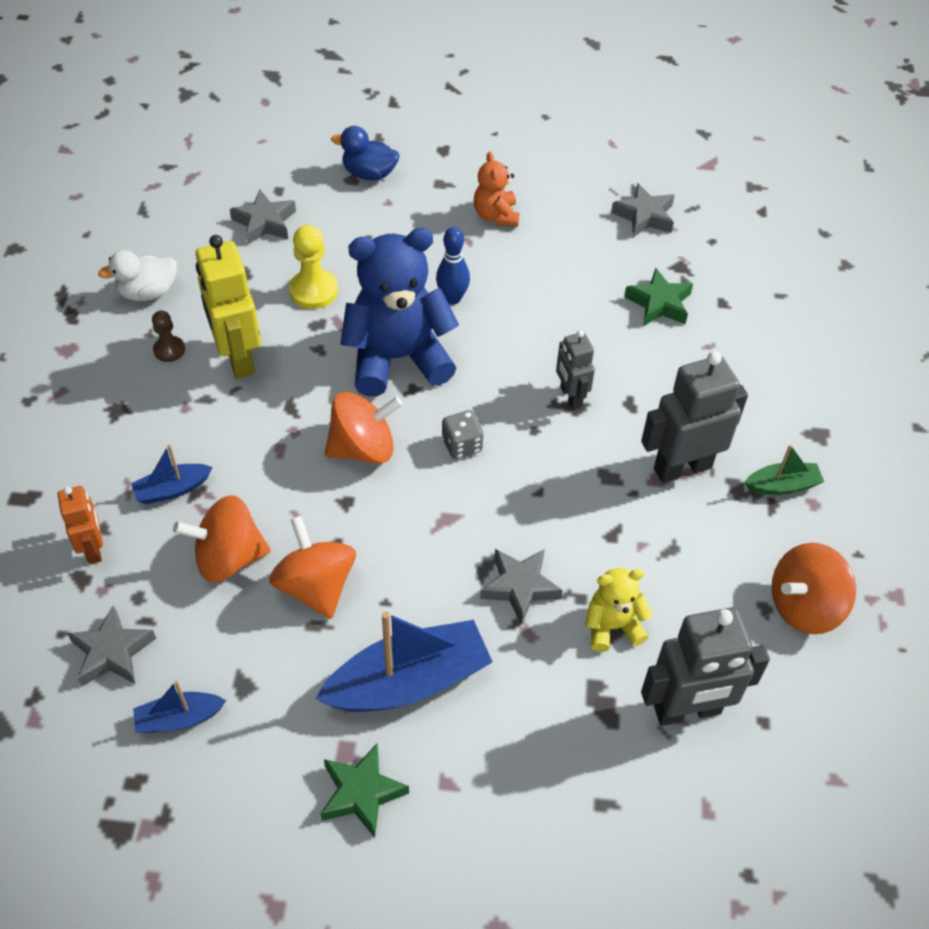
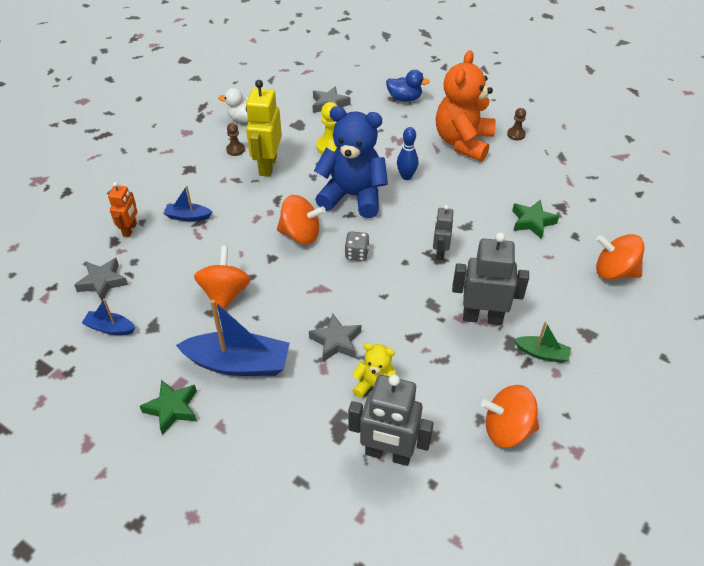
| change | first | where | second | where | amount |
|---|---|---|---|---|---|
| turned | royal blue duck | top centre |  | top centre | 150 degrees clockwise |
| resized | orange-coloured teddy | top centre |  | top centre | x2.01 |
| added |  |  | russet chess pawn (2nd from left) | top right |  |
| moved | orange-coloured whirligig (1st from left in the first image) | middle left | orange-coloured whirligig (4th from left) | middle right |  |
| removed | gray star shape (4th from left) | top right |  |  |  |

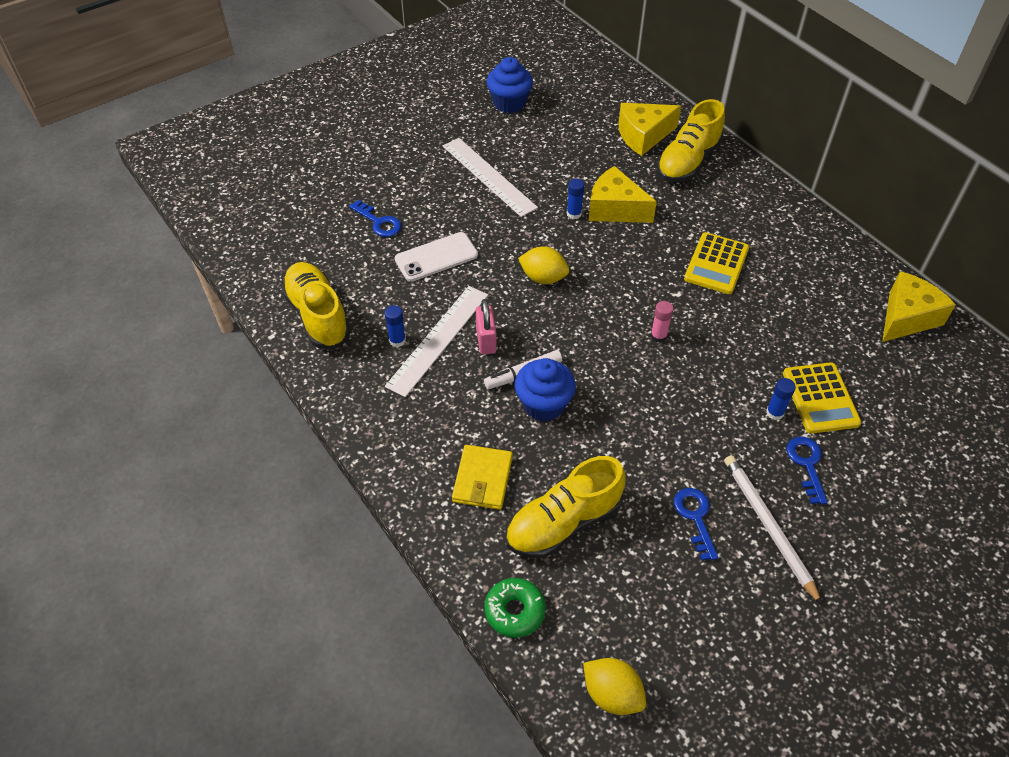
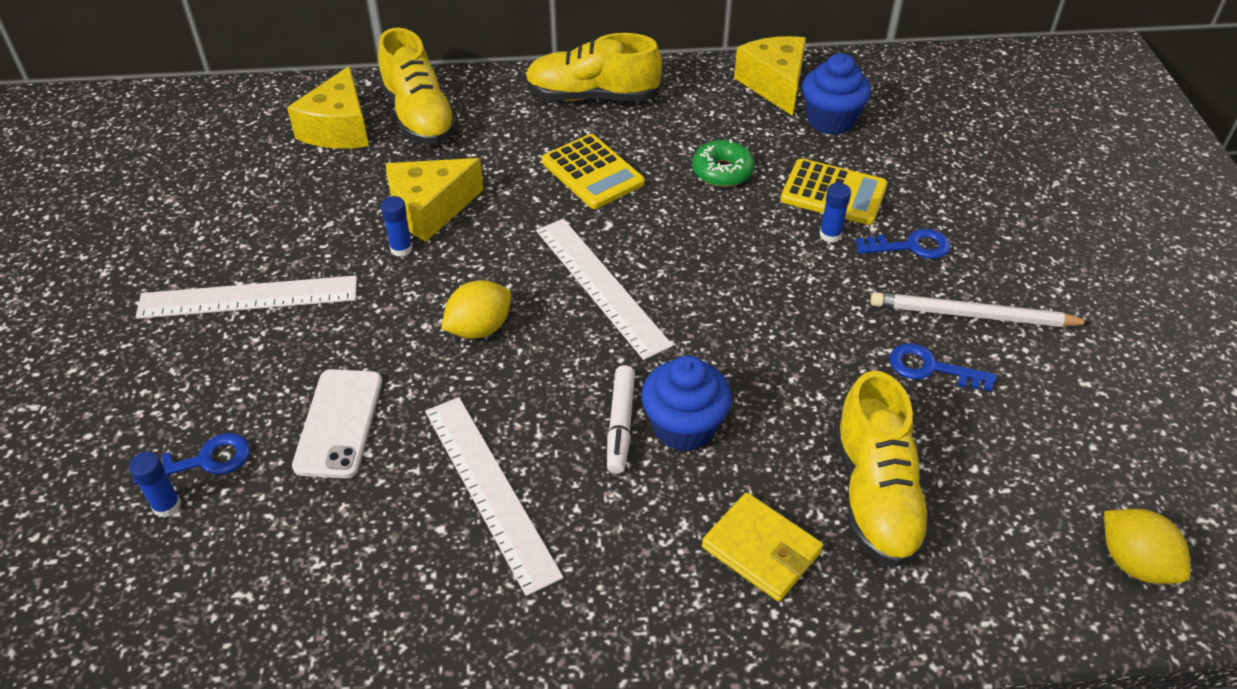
| change | first | where | second | where | amount |
|---|---|---|---|---|---|
| moved | royal blue glue (1st from left) | centre |  | bottom left |  |
| moved | golden sneaker (1st from left in the first image) | middle left | golden sneaker (2nd from left) | top centre |  |
| added |  |  | pure white measuring stick (3rd from left) | centre |  |
| moved | emerald donut | bottom centre |  | top centre |  |
| moved | royal blue fairy cake (1st from left in the first image) | top centre | royal blue fairy cake (2nd from left) | top right |  |
| turned | royal blue latchkey (3rd from left in the first image) | middle right | royal blue latchkey (2nd from left) | middle right | 150 degrees clockwise |
| turned | golden toy lemon (2nd from left) | bottom centre |  | bottom right | 75 degrees clockwise |
| removed | pink lock | centre |  |  |  |
| removed | pink glue | centre |  |  |  |

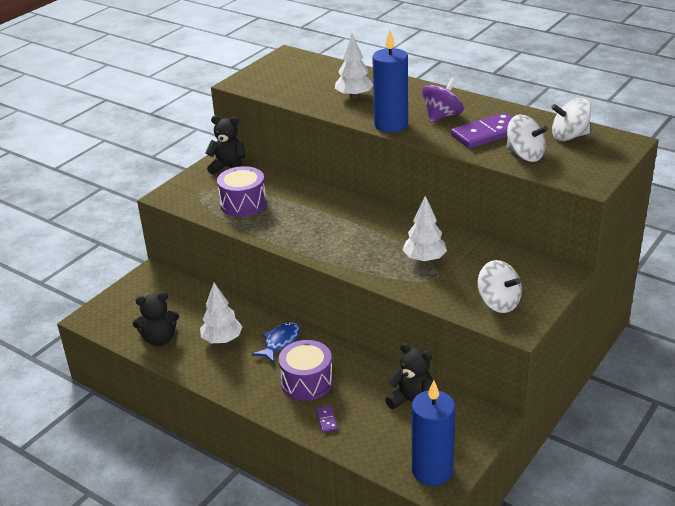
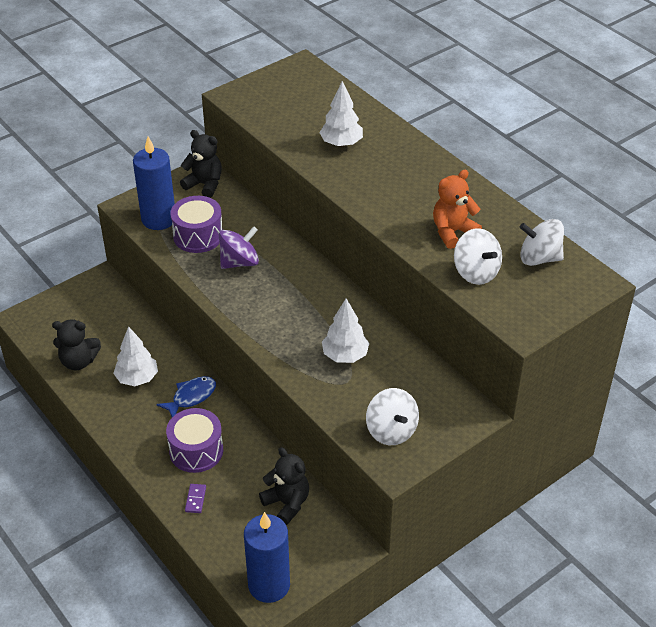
| change | first | where | second | where | amount |
|---|---|---|---|---|---|
| moved | royal blue candle (1st from left) | top centre |  | top left |  |
| moved | violet whirligig | top centre |  | centre |  |
| replaced | violet domino tile (2nd from left) | top right | orange-coloured teddy | middle right |  |

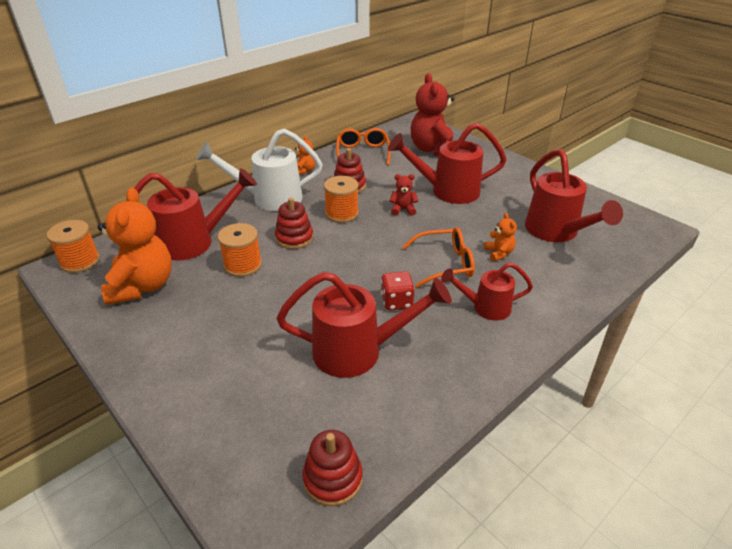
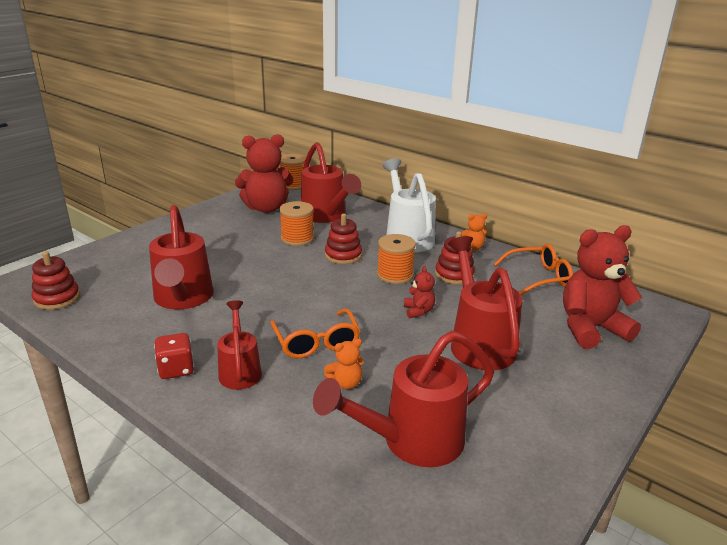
| change | first | where | second | where | amount |
|---|---|---|---|---|---|
| moved | red die | centre |  | middle left |  |
| recoloured | orange-coloured teddy (1st from left) | middle left | red teddy (1st from left) | top centre |  |

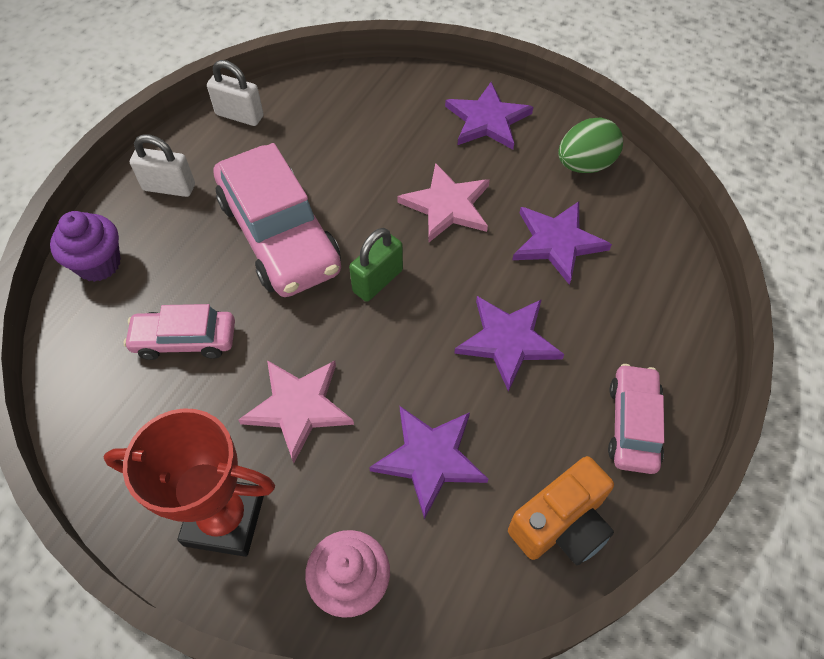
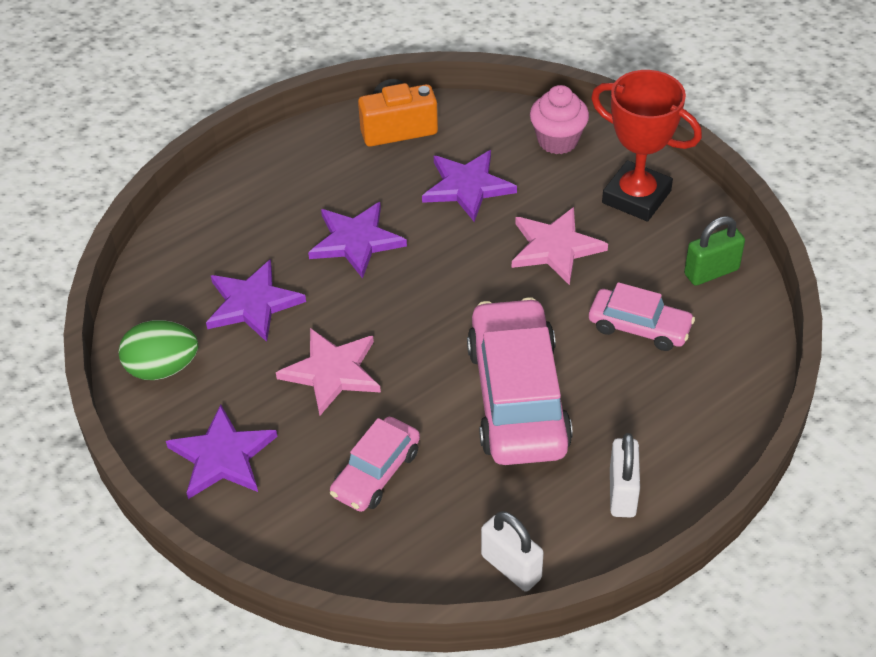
| change | first | where | second | where | amount |
|---|---|---|---|---|---|
| moved | pink car (3rd from left in the first image) | middle right | pink car (1st from left) | bottom centre |  |
| turned | pure white lock (1st from left in the first image) | top left | pure white lock (2nd from left) | bottom right | 60 degrees clockwise |
| moved | emerald lock | centre |  | middle right |  |
| removed | violet fairy cake | middle left |  |  |  |

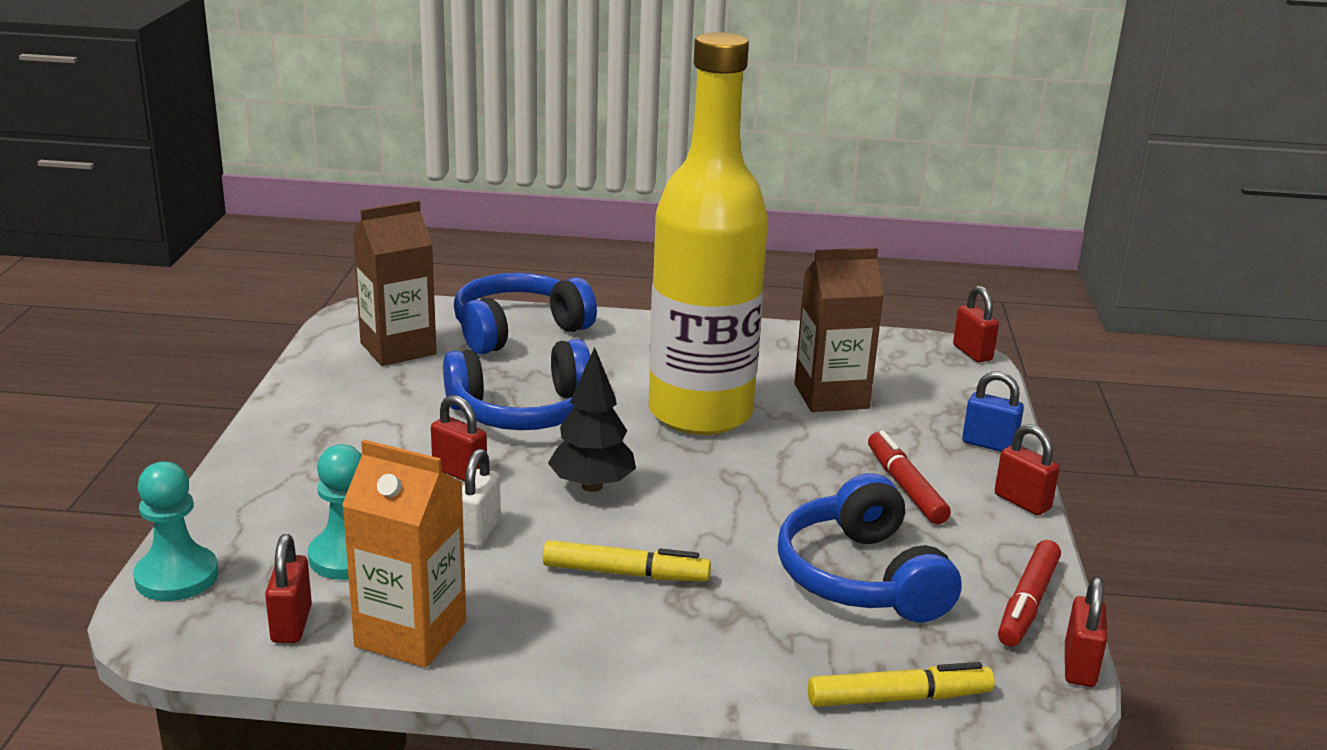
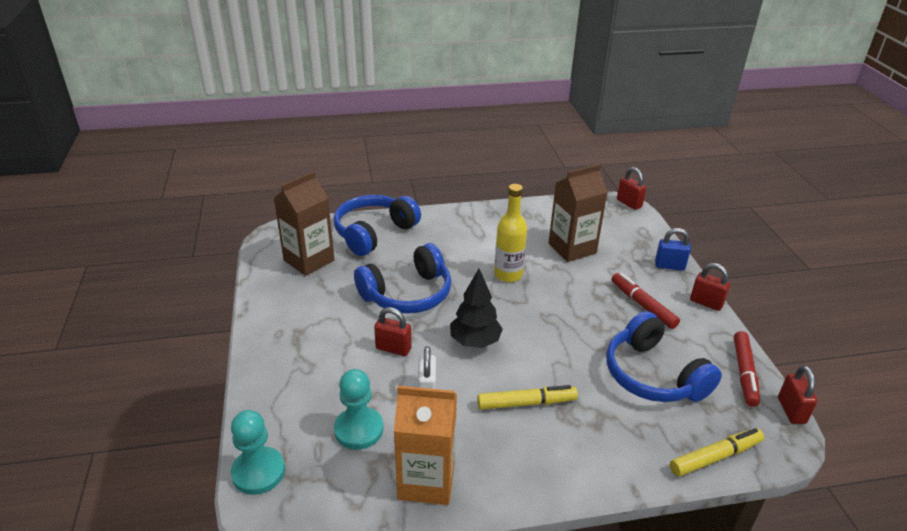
| change | first | where | second | where | amount |
|---|---|---|---|---|---|
| resized | golden drink bottle | top centre |  | centre | x0.46 |
| removed | red lock (1st from left) | bottom left |  |  |  |

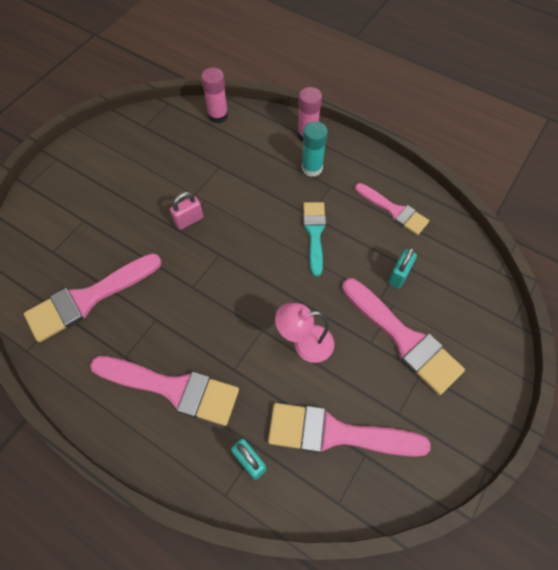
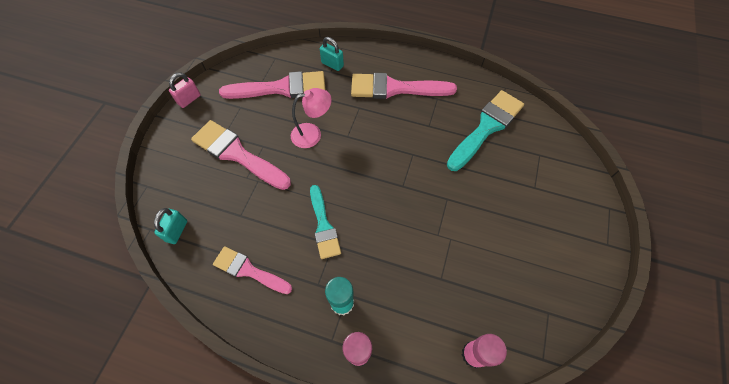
| change | first | where | second | where | amount |
|---|---|---|---|---|---|
| moved | teal lock (2nd from left in the first image) | middle right | teal lock (1st from left) | middle left |  |
| moved | pink lock | centre |  | top left |  |
| recoloured | pink paint brush (1st from left) | middle left | teal paint brush (2nd from left) | centre |  |

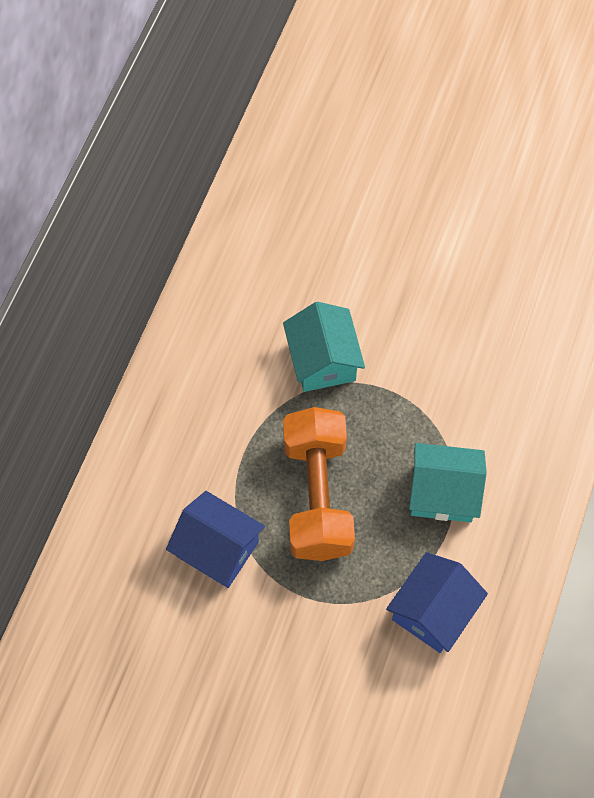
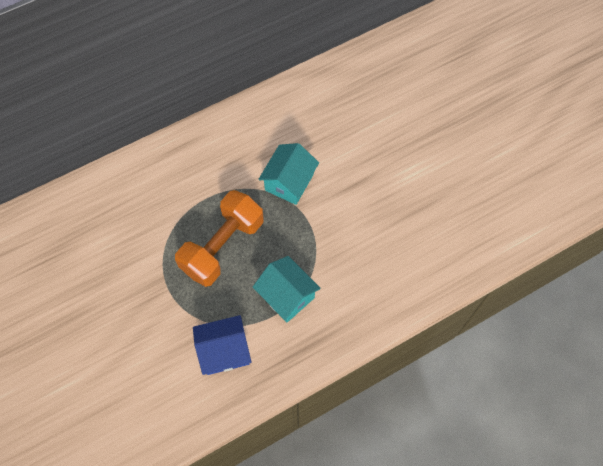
| change | first | where | second | where | amount |
|---|---|---|---|---|---|
| removed | royal blue house (1st from left) | bottom centre |  |  |  |

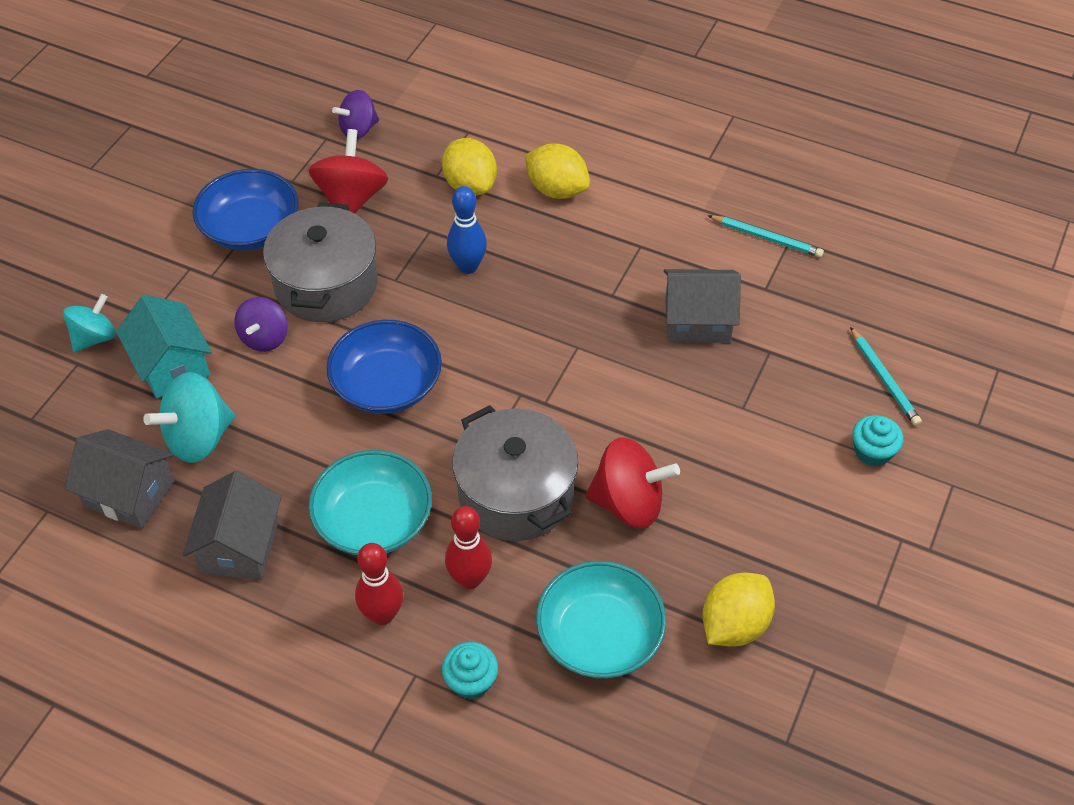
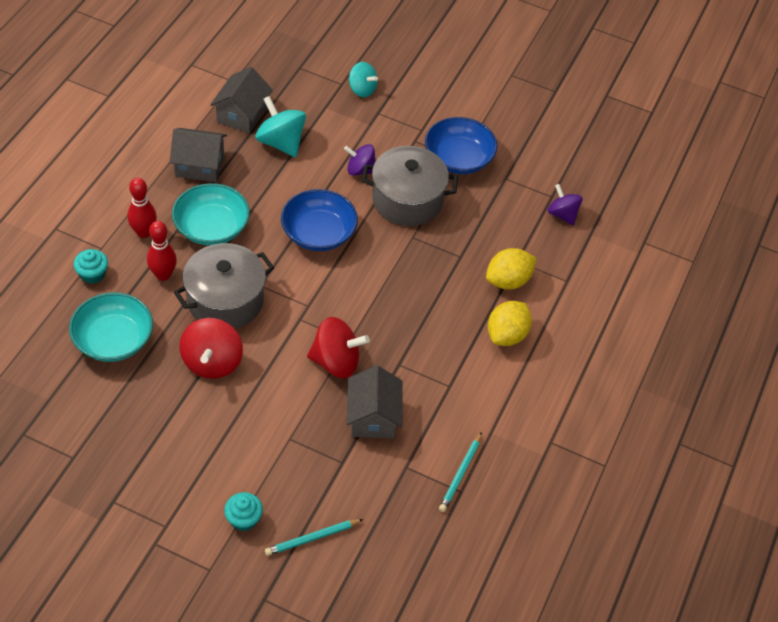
| change | first | where | second | where | amount |
|---|---|---|---|---|---|
| moved | red whirligig (1st from left in the first image) | top left | red whirligig (2nd from left) | centre |  |
| removed | teal house | middle left |  |  |  |
| removed | royal blue bowling pin | top centre |  |  |  |
| removed | golden toy lemon (3rd from left) | bottom right |  |  |  |

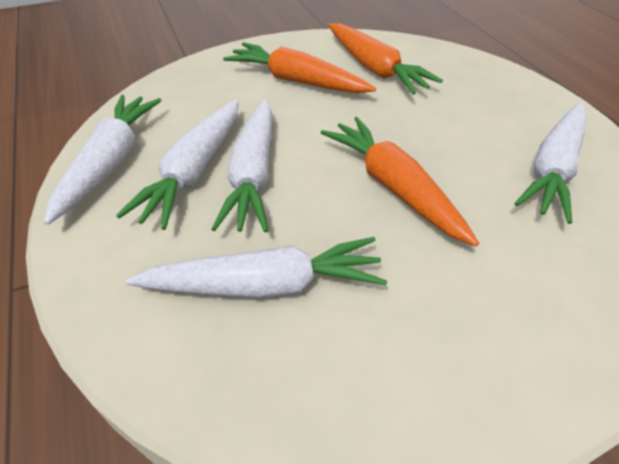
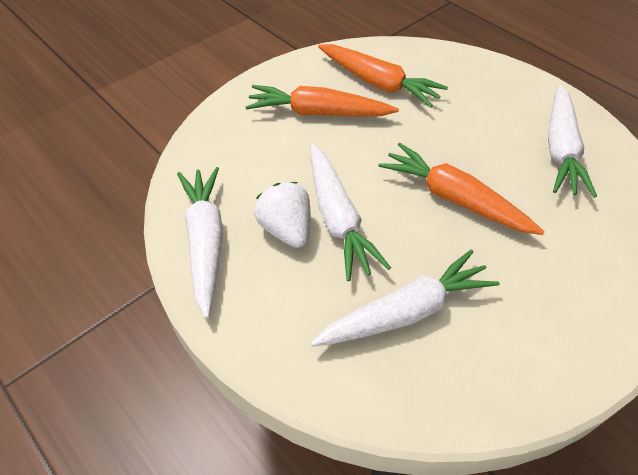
| change | first | where | second | where | amount |
|---|---|---|---|---|---|
| replaced | pure white root vegetable (2nd from left) | middle left | pure white toy strawberry | centre |  |

